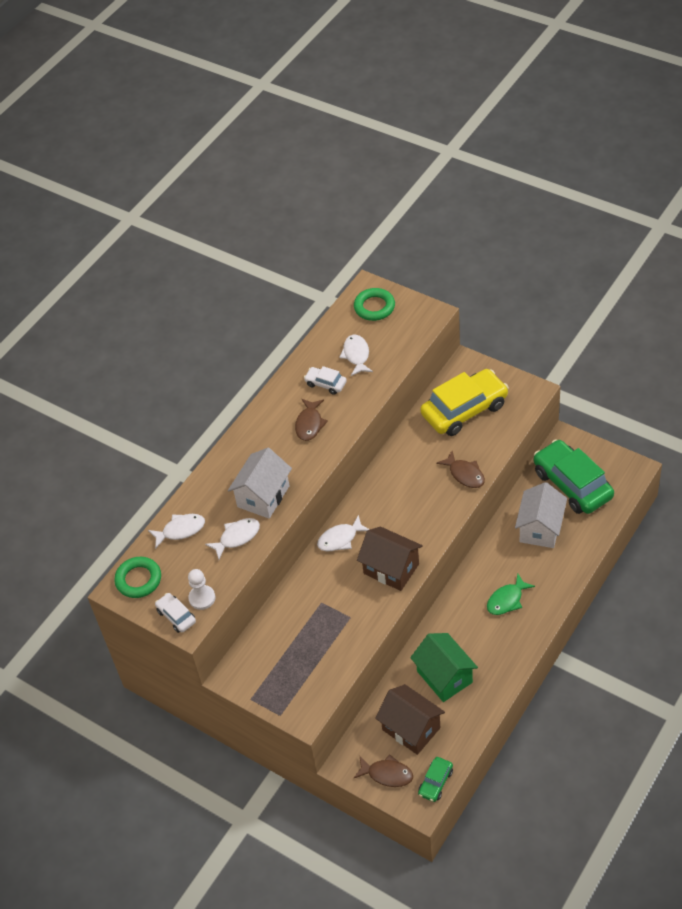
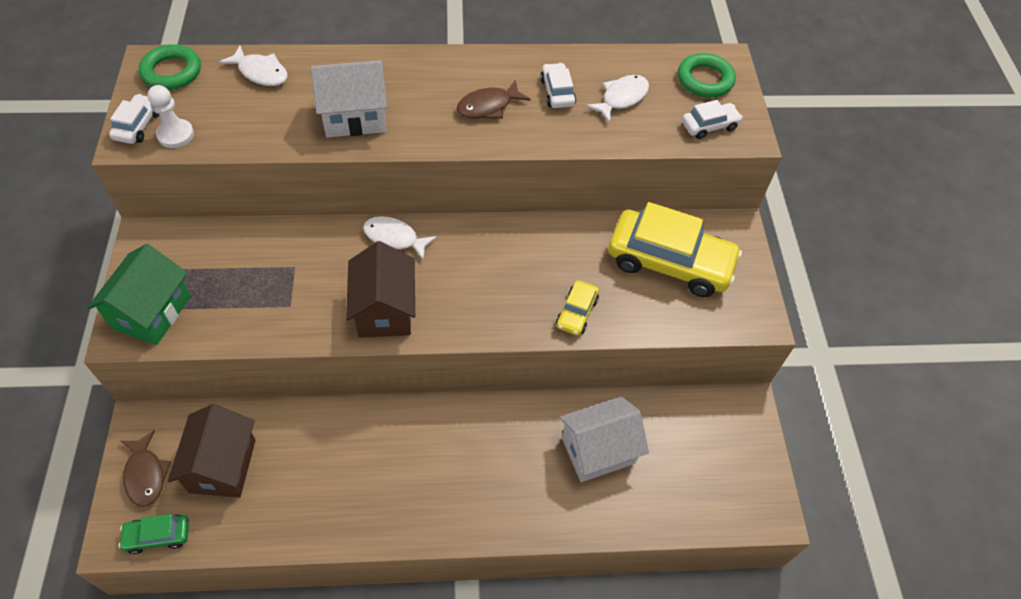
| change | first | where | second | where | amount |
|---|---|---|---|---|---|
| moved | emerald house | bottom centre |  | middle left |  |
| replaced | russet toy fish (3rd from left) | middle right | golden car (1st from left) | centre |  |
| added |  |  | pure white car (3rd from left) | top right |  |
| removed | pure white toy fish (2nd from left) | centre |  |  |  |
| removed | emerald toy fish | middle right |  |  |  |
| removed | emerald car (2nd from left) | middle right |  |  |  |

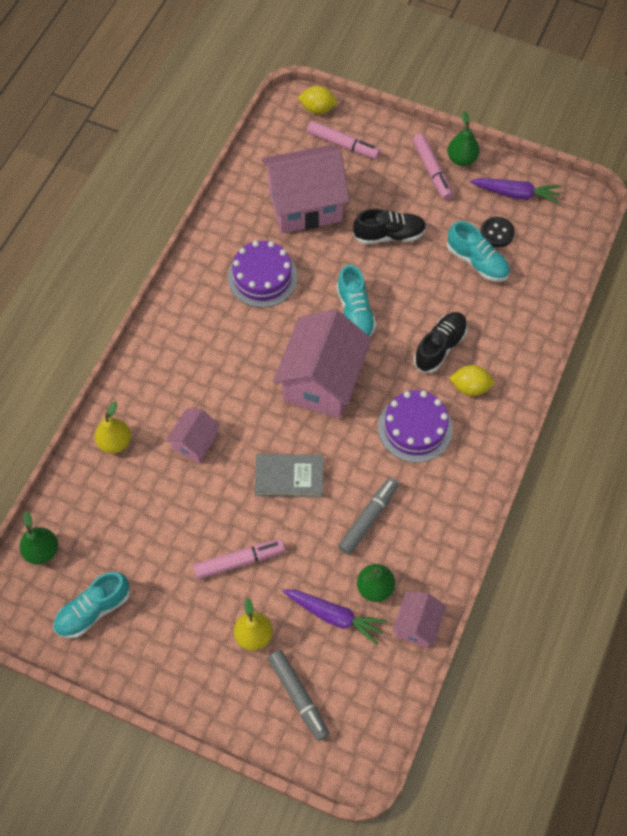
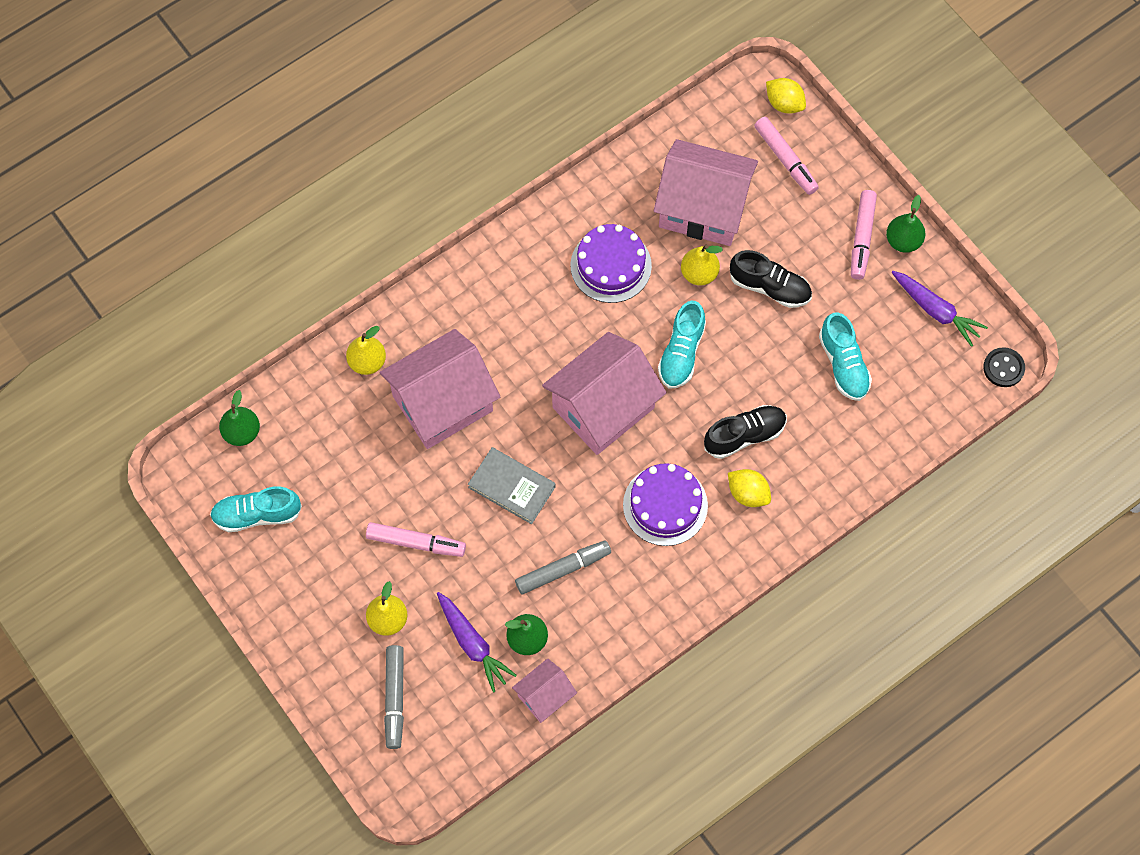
| change | first | where | second | where | amount |
|---|---|---|---|---|---|
| resized | pink house (1st from left) | middle left |  | centre | x1.98 |
| added |  |  | golden pear fruit (3rd from left) | top centre |  |
| moved | ebony button | top right |  | middle right |  |

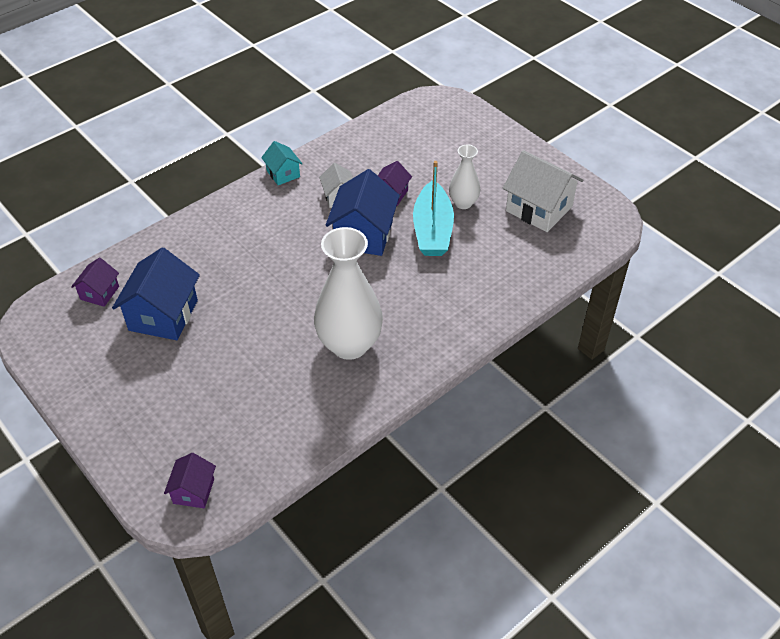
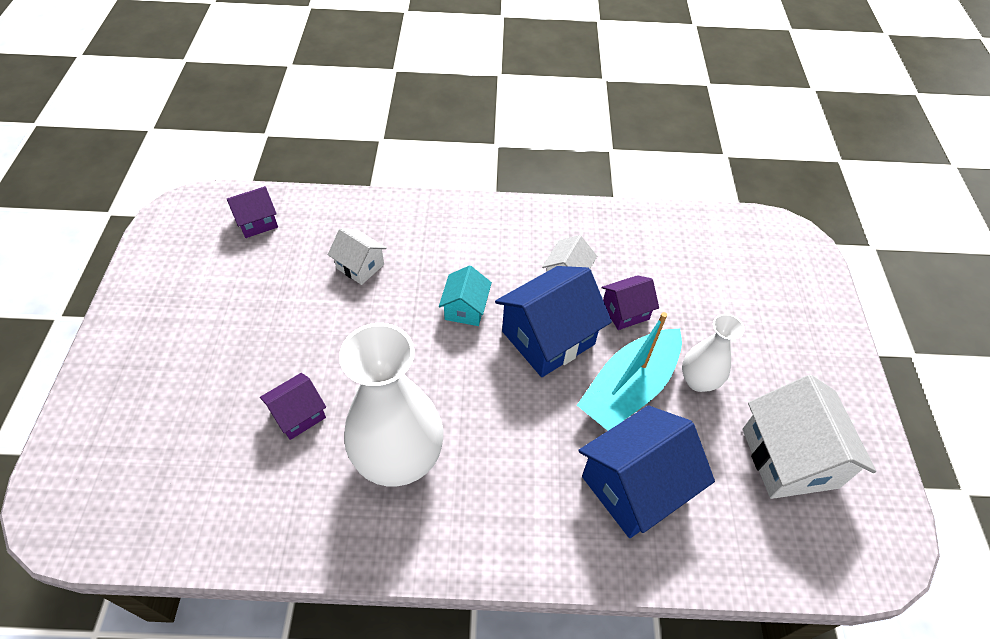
| change | first | where | second | where | amount |
|---|---|---|---|---|---|
| moved | violet house (2nd from left) | bottom left |  | middle left |  |
| added |  |  | pure white house (1st from left) | centre |  |
| moved | teal house | top centre |  | centre |  |
| moved | royal blue house (1st from left in the first image) | middle left | royal blue house (2nd from left) | bottom centre |  |

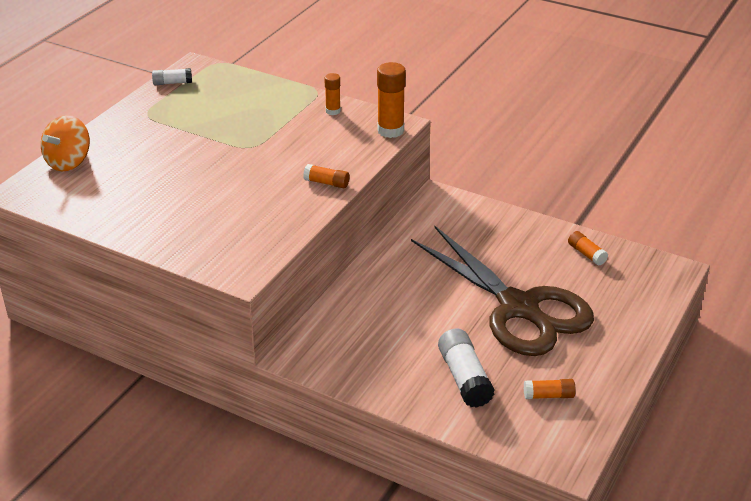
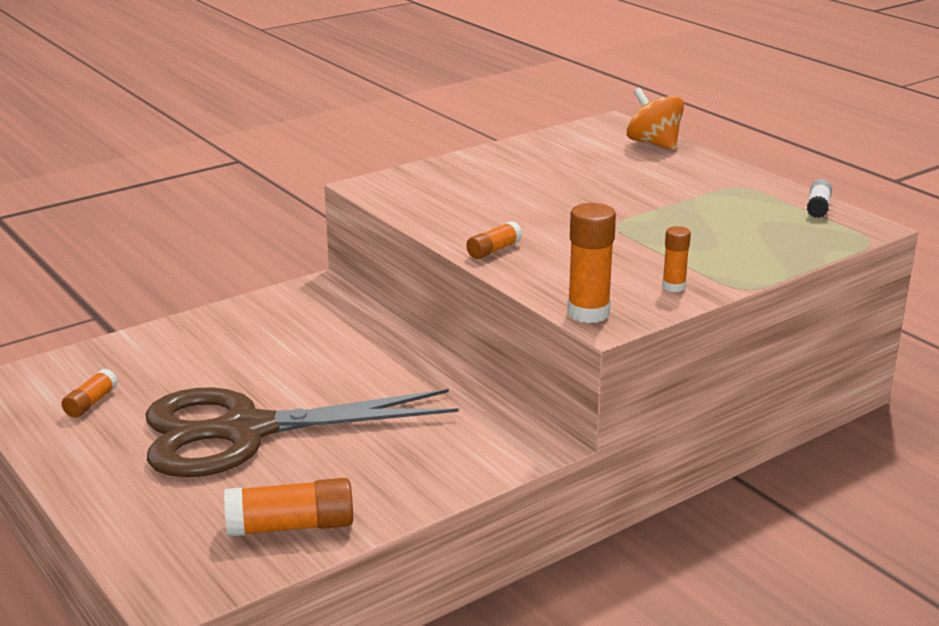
| change | first | where | second | where | amount |
|---|---|---|---|---|---|
| resized | orange-coloured glue (5th from left in the first image) | middle right | orange-coloured glue (2nd from left) | bottom left | x1.74 |
| removed | pure white glue (2nd from left) | bottom centre |  |  |  |

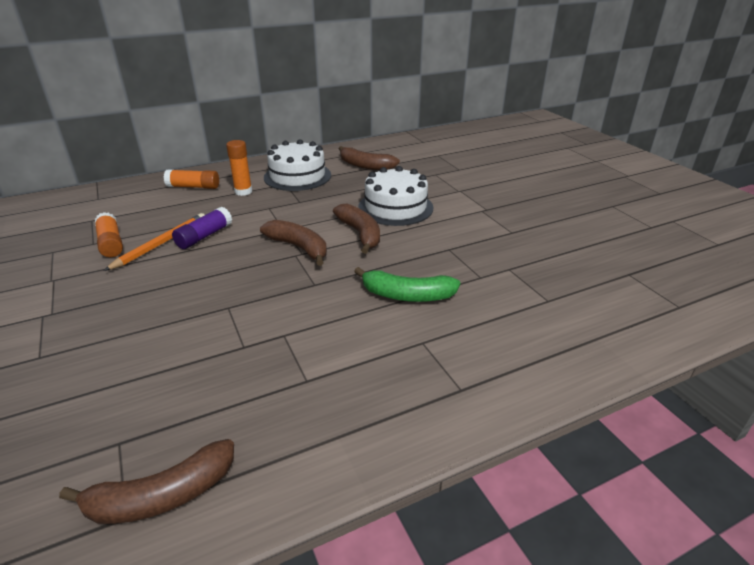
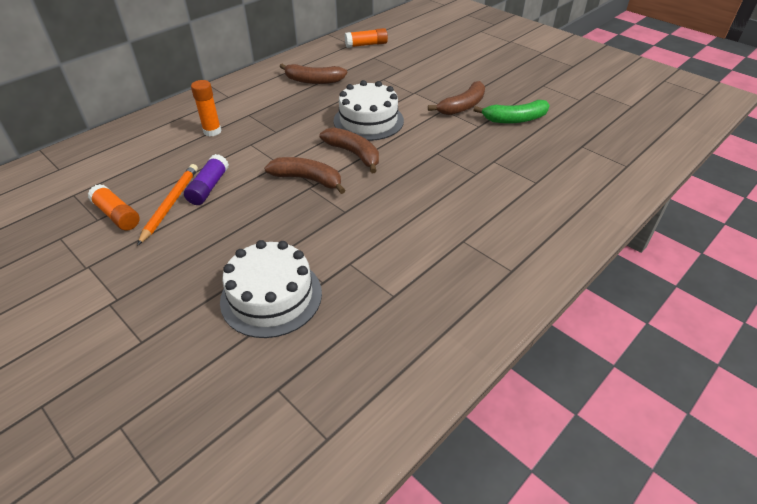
| change | first | where | second | where | amount |
|---|---|---|---|---|---|
| moved | pure white gateau (1st from left) | top centre |  | centre |  |
| moved | orange-coloured glue (2nd from left in the first image) | top left | orange-coloured glue (3rd from left) | top centre |  |
| moved | russet banana (1st from left in the first image) | bottom left | russet banana (4th from left) | top centre |  |
| moved | emerald banana | centre |  | top right |  |

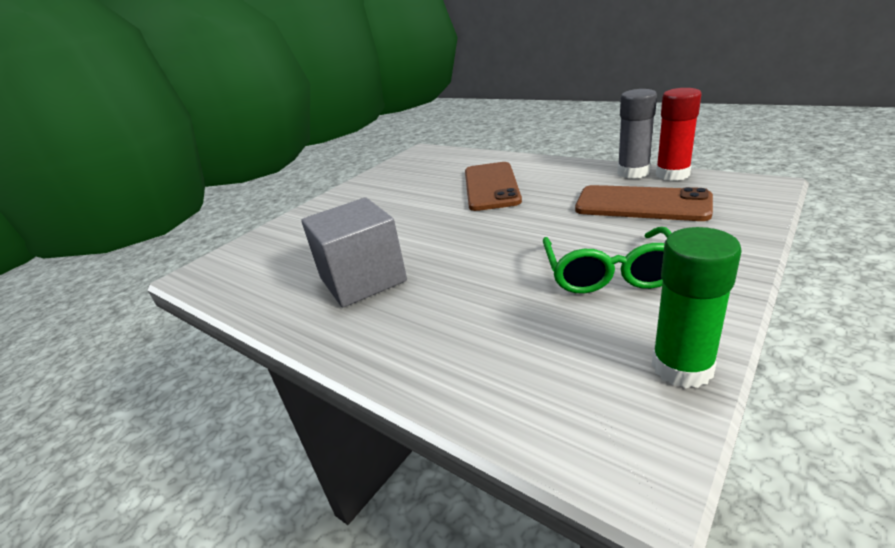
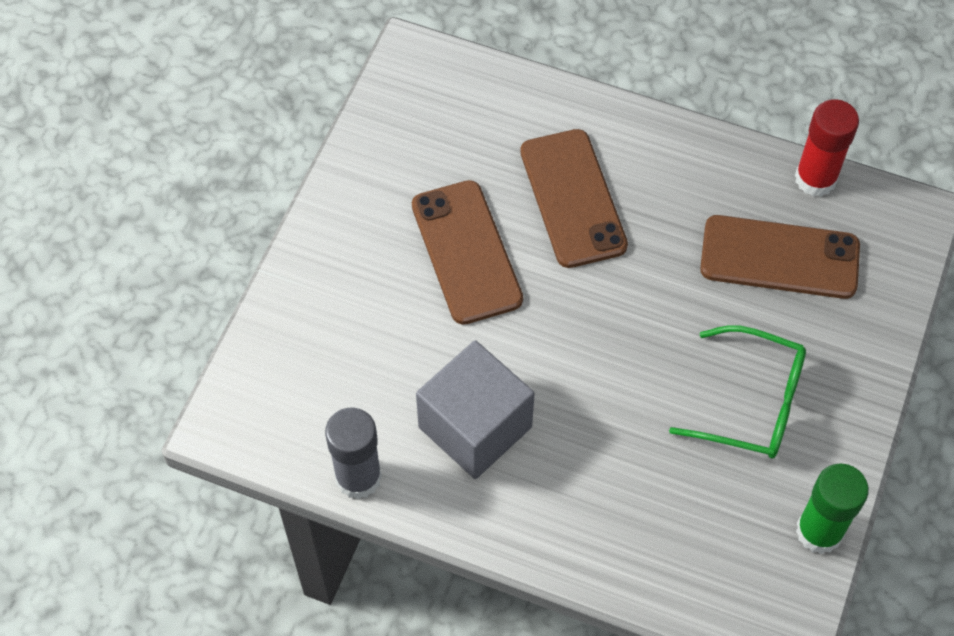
| change | first | where | second | where | amount |
|---|---|---|---|---|---|
| moved | gray glue | top right |  | bottom centre |  |
| added |  |  | russet phone (1st from left) | centre |  |
| turned | emerald eyeglasses | middle right |  | middle right | 60 degrees counterclockwise |

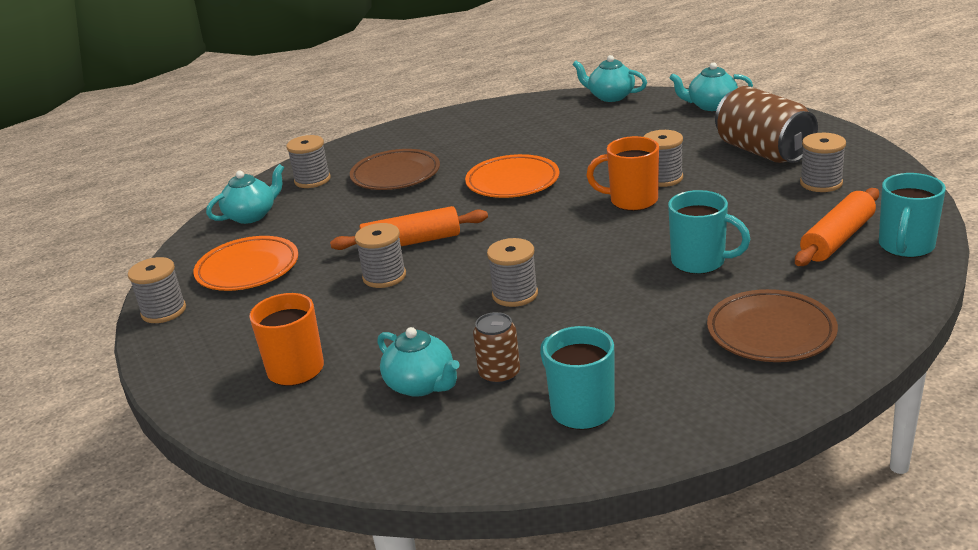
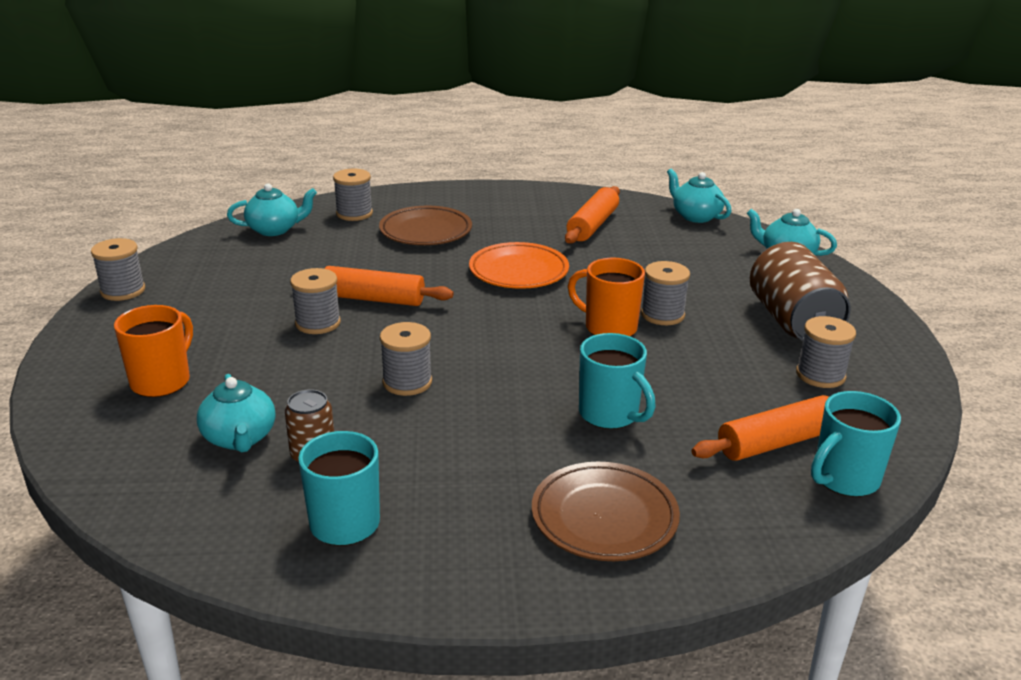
| change | first | where | second | where | amount |
|---|---|---|---|---|---|
| added |  |  | orange-coloured pastry roller (2nd from left) | top centre |  |
| removed | orange-coloured plate (1st from left) | middle left |  |  |  |

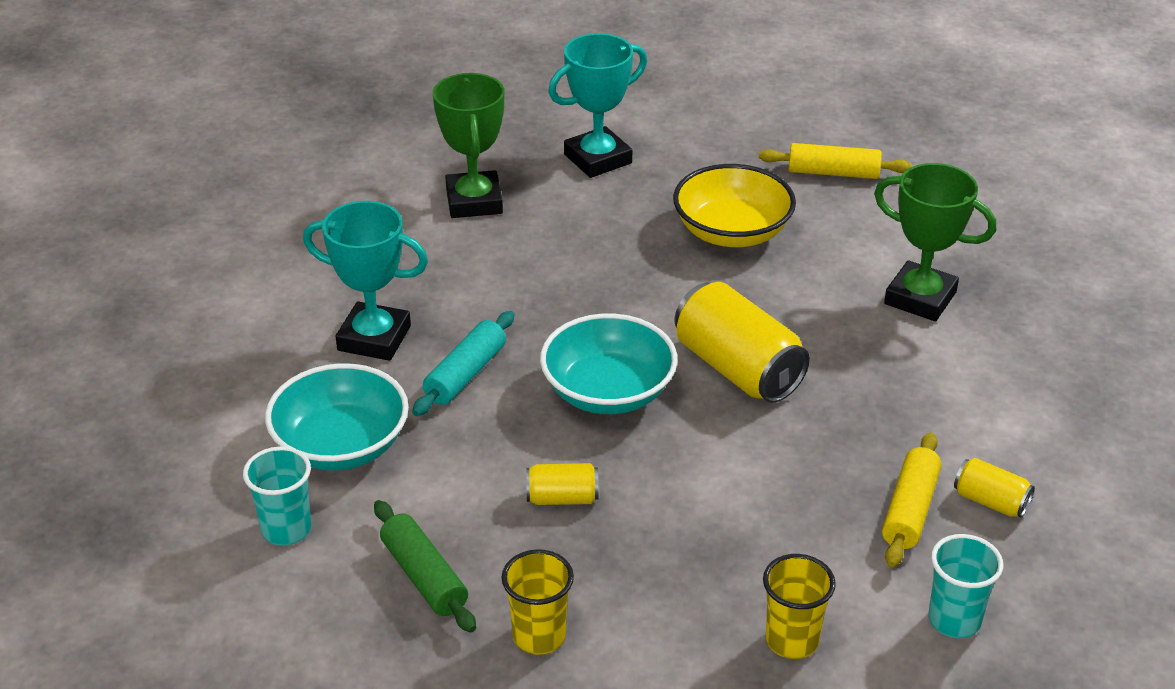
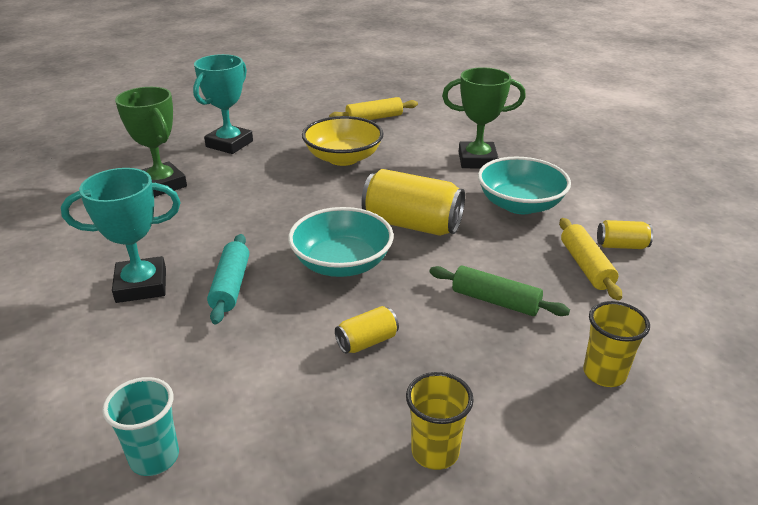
| change | first | where | second | where | amount |
|---|---|---|---|---|---|
| moved | emerald pastry roller | bottom centre |  | centre |  |
| moved | teal bowl (1st from left in the first image) | middle left | teal bowl (2nd from left) | middle right |  |
| removed | teal cup (2nd from left) | bottom right |  |  |  |

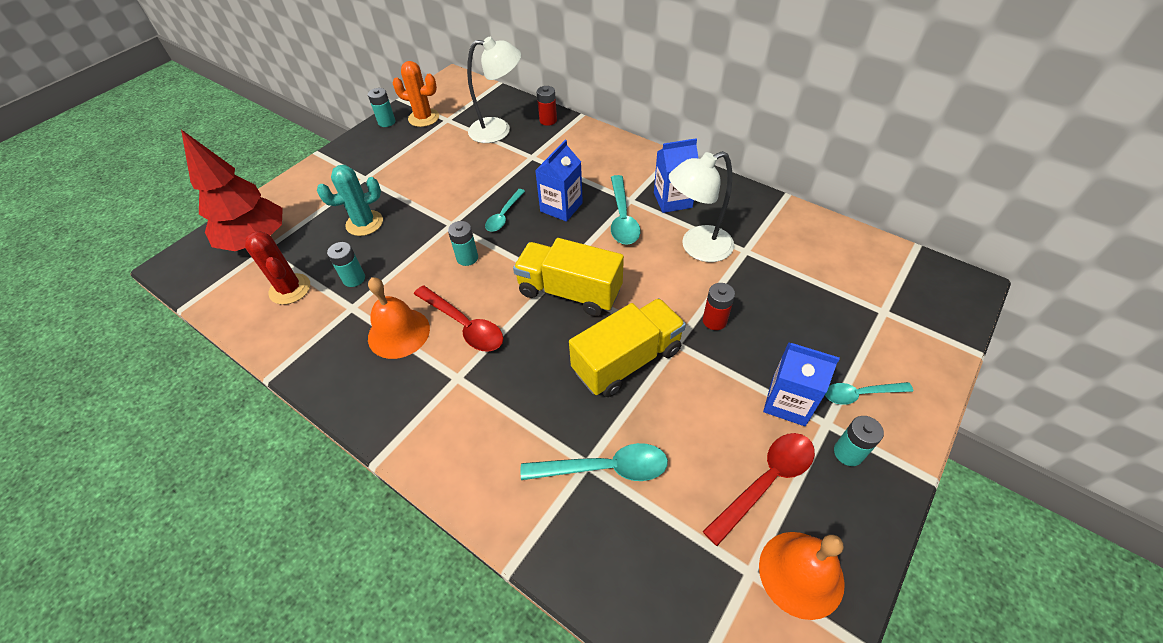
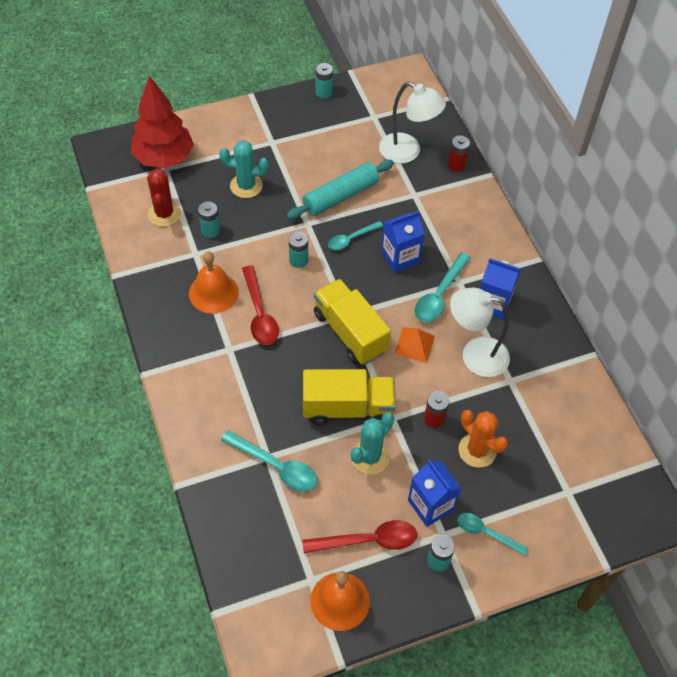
| change | first | where | second | where | amount |
|---|---|---|---|---|---|
| added |  |  | teal pastry roller | top centre |  |
| added |  |  | teal cactus (2nd from left) | centre |  |
| added |  |  | orange-coloured pyramid | centre |  |
| moved | orange-coloured cactus | top centre |  | middle right |  |

